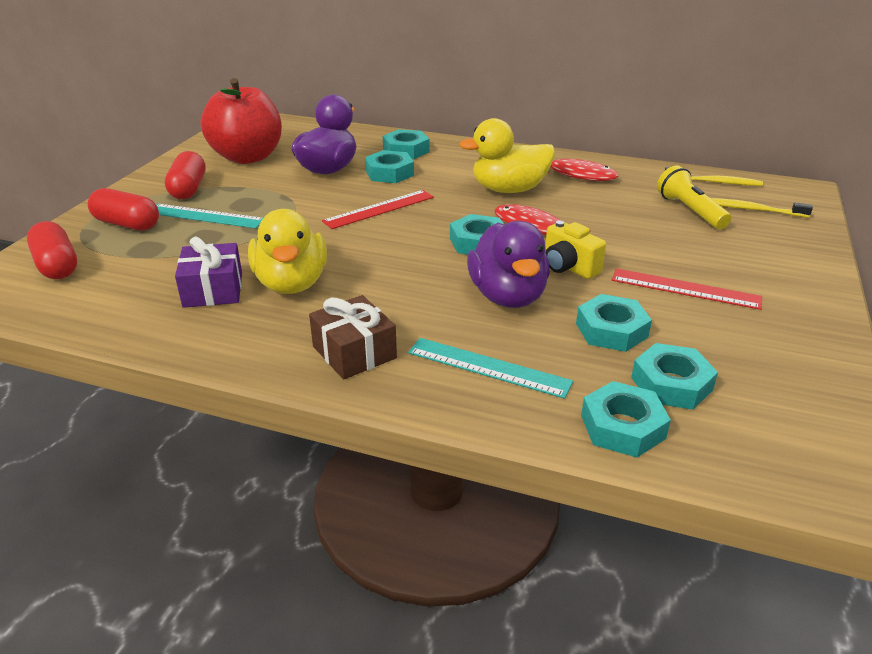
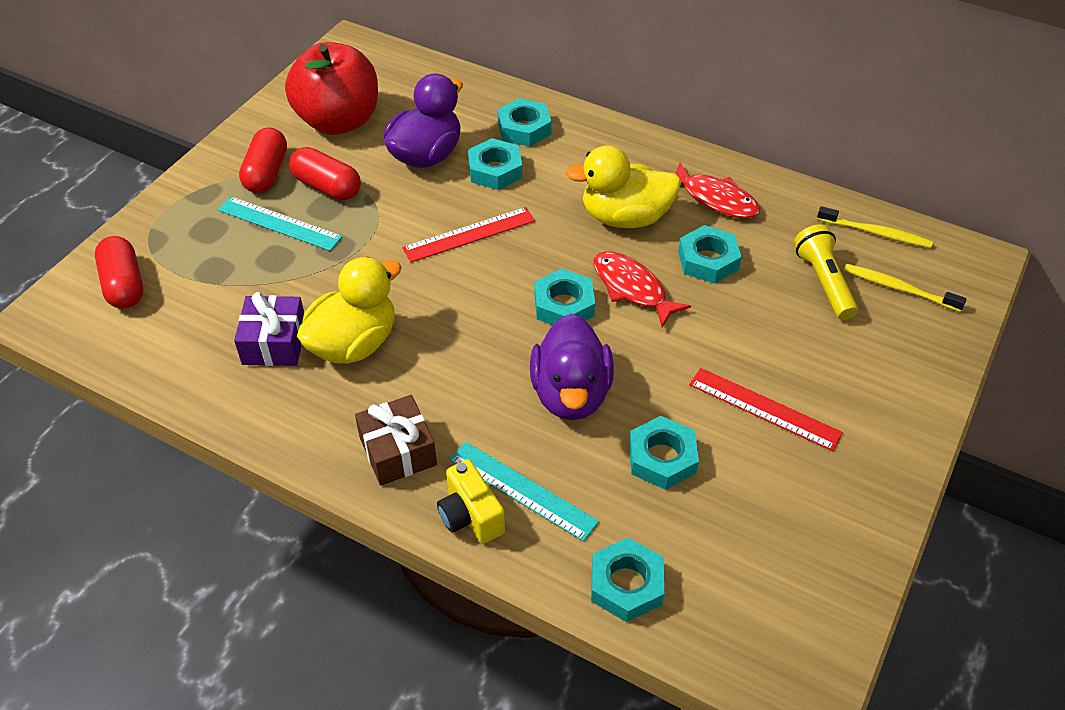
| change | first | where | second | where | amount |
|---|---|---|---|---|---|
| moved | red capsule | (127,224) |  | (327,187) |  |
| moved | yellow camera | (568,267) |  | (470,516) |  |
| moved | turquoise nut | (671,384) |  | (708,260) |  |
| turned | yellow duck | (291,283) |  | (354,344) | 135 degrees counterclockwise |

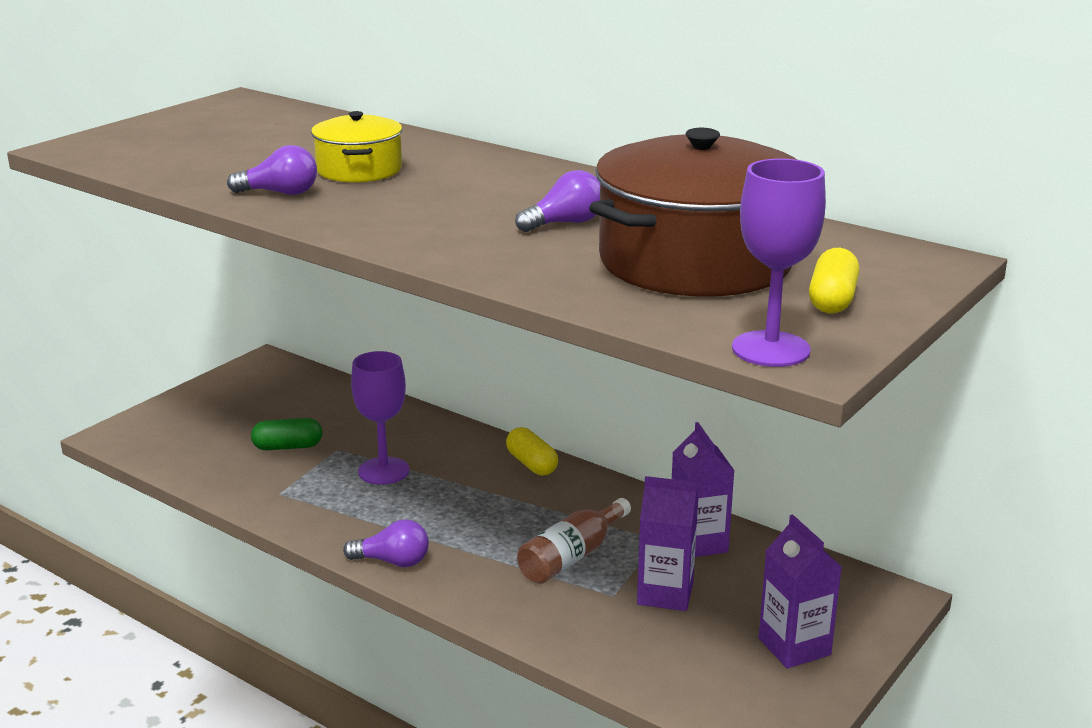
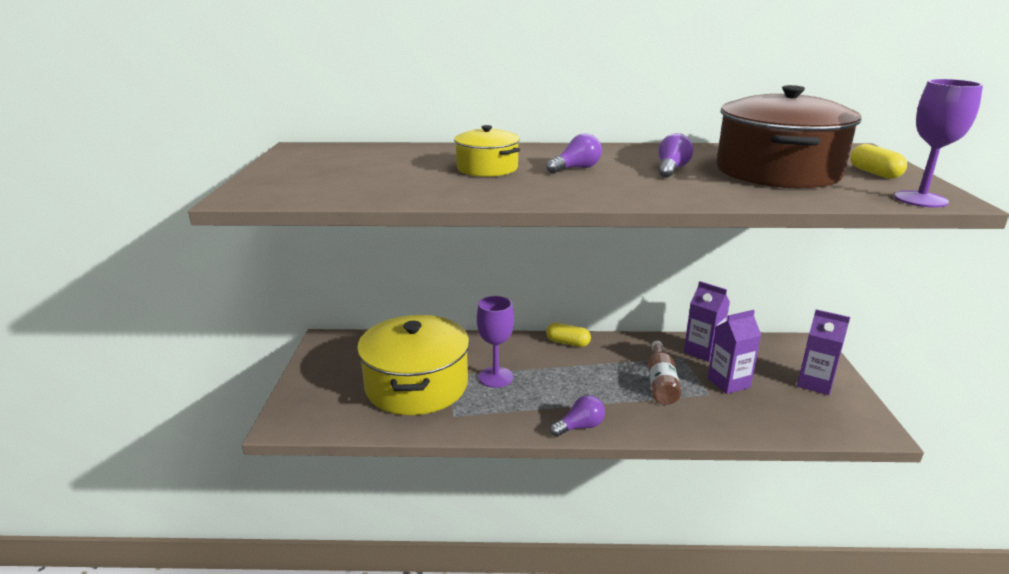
| change | first | where | second | where | amount |
|---|---|---|---|---|---|
| moved | purple light bulb | (280,193) |  | (576,168) |  |
| replaced | green capsule | (288,447) | yellow pot | (416,385) |  |

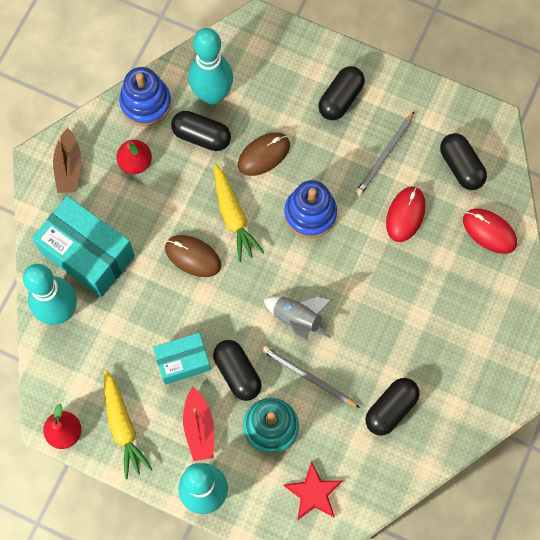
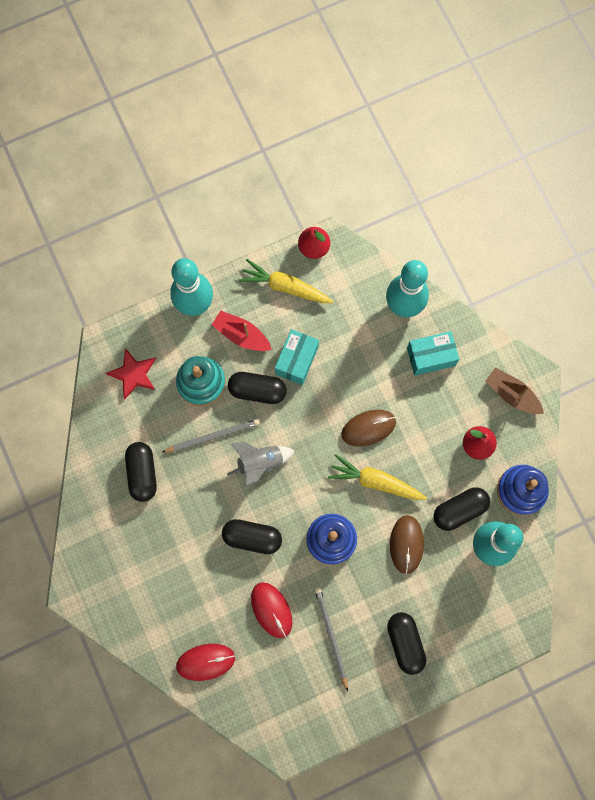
| change | first | where | second | where | amount |
|---|---|---|---|---|---|
| moved | black capsule | (461,167) |  | (252,537) |  |
| resized | turquoise box | (88,254) |  | (431,356) | x0.60 |

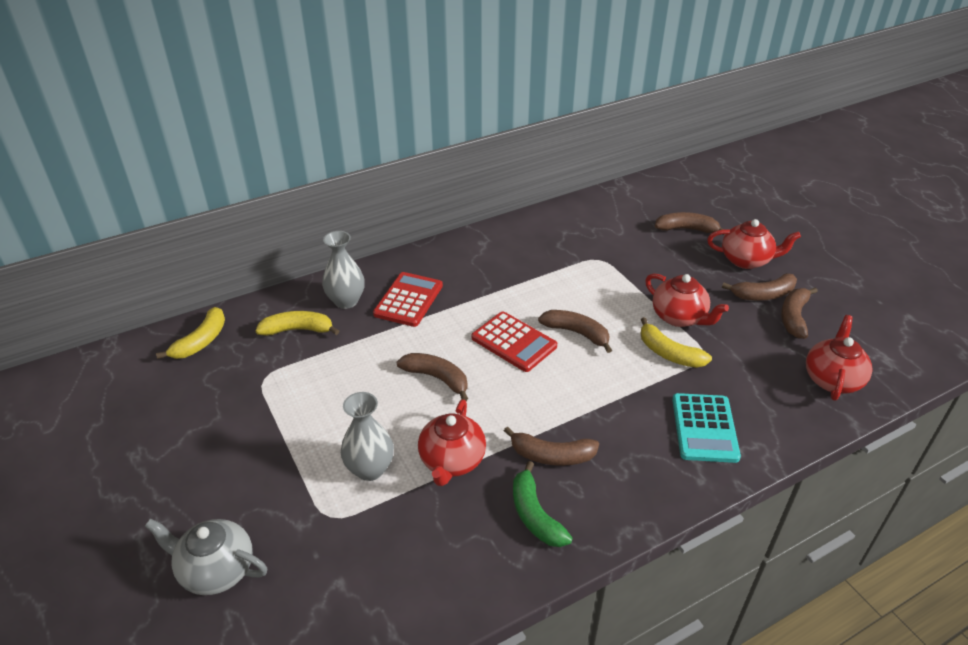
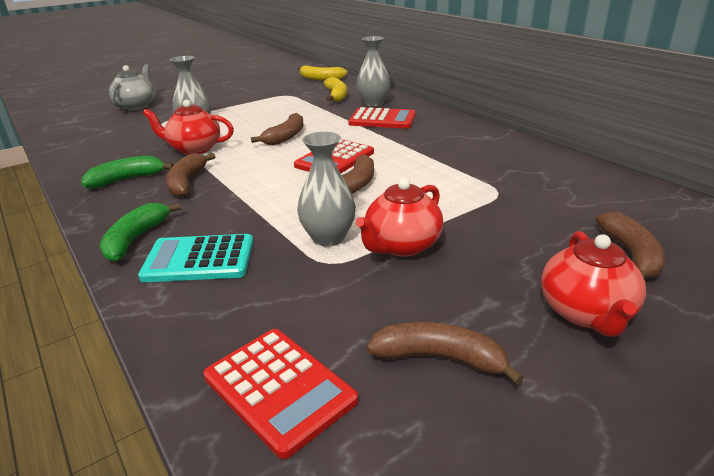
| change | first | where | second | where | amount |
|---|---|---|---|---|---|
| removed | brown banana | (763,295) |  |  |  |
| added |  |  | green banana | (135,239) |  |
| replaced | yellow banana | (669,353) | grey vase | (328,238) |  |
| replaced | red teapot | (832,379) | red calculator | (279,389) |  |

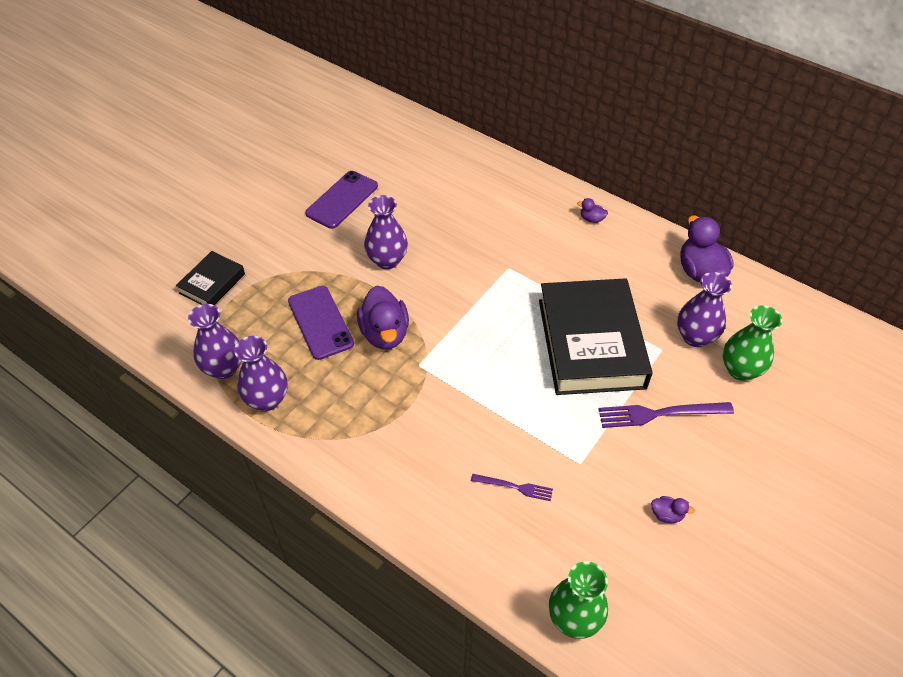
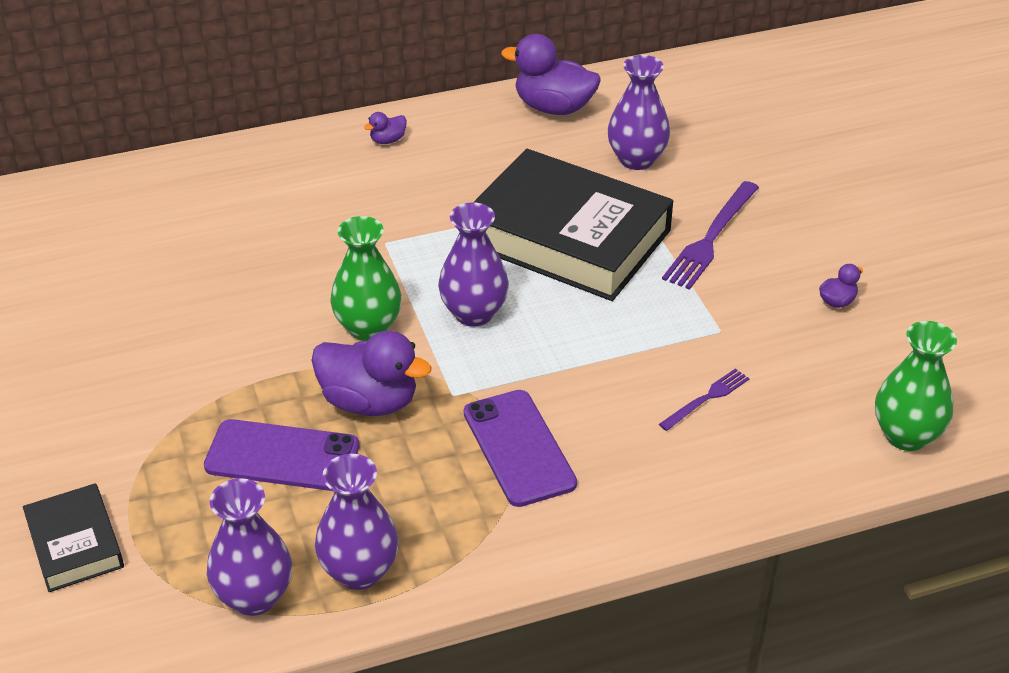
| change | first | where | second | where | amount |
|---|---|---|---|---|---|
| moved | purple phone | (342,200) |  | (519,448) |  |
| moved | purple vase | (387,260) |  | (474,313) |  |
| moved | green vase | (740,370) |  | (368,327) |  |

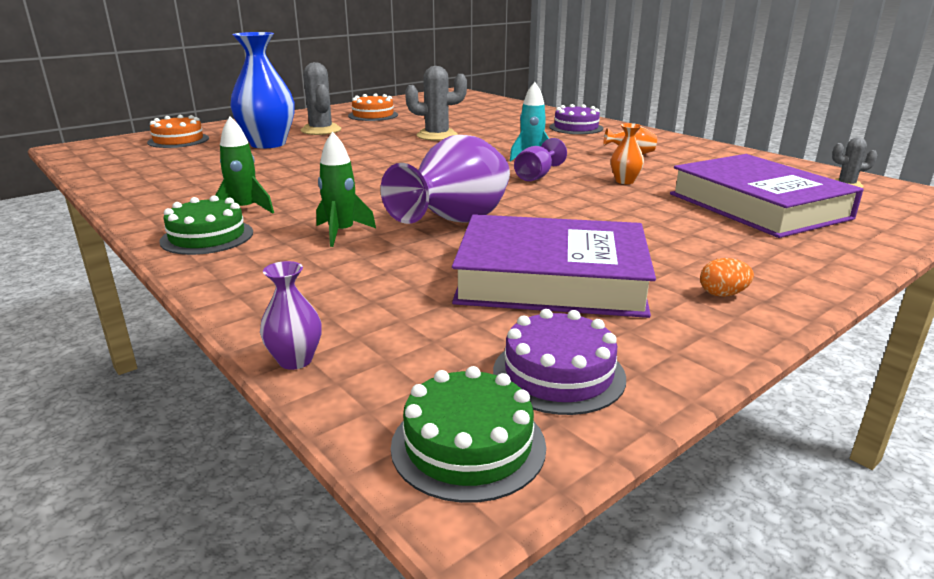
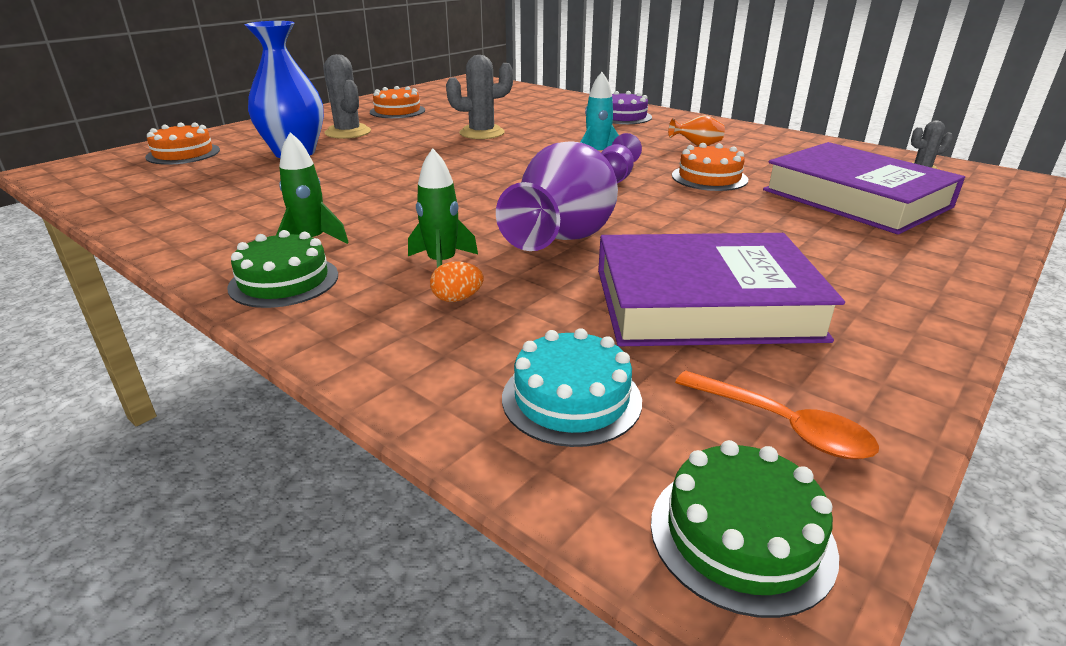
| change | first | where | second | where | amount |
|---|---|---|---|---|---|
| removed | purple vase | (295,360) |  |  |  |
| added |  |  | turquoise cake | (571,399) |  |
| moved | orange egg | (722,294) |  | (457,299) |  |
| replaced | purple cake | (558,374) | orange spoon | (782,425) |  |
| replaced | orange vase | (624,181) | orange cake | (709,177) |  |

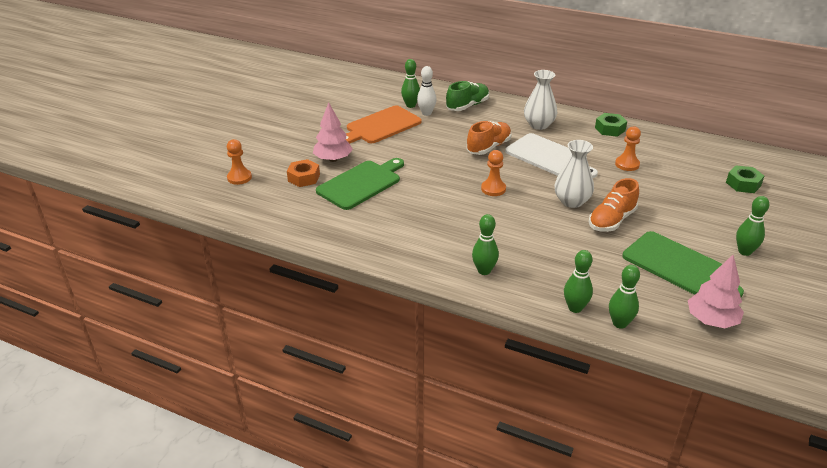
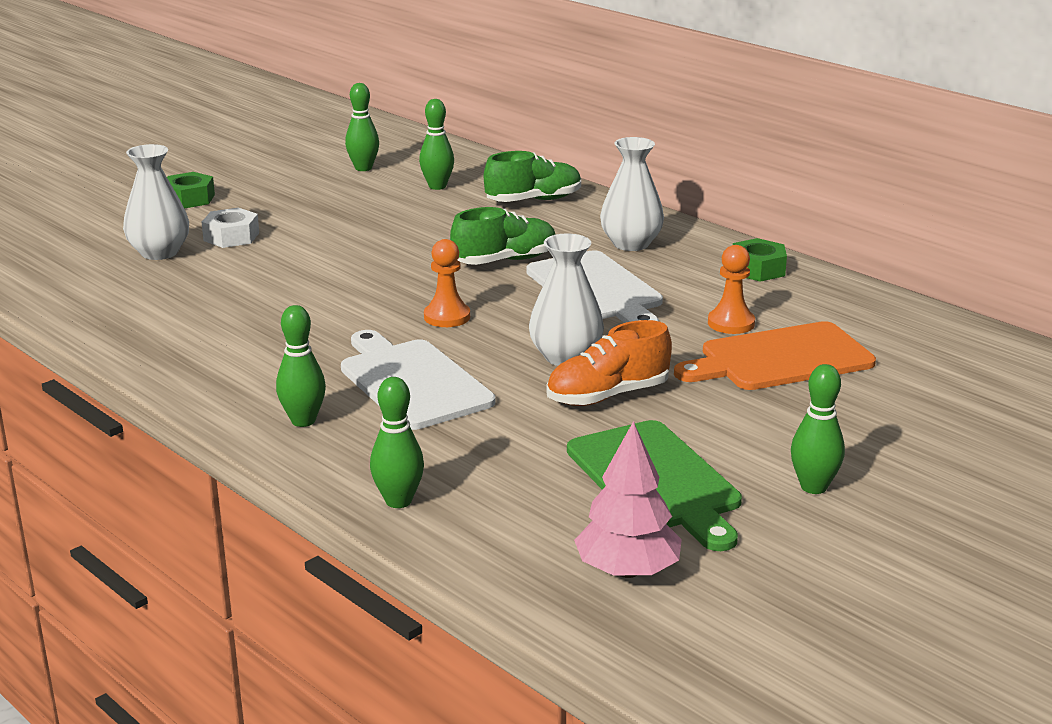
| change | first | where | second | where | amount |
|---|---|---|---|---|---|
| removed | orange pawn | (239,178) |  |  |  |
| removed | green cutting board | (361,183) |  |  |  |
| removed | white bowling pin | (426,113) |  |  |  |
| added |  |  | white cutting board | (412,382) |  |
| moved | orange cutting board | (381,126) |  | (780,359) |  |
| moved | green bowling pin | (619,323) |  | (363,168) |  |
| moved | green nut | (743,184) |  | (189,199) |  |
| replaced | orange nut | (304,178) | white vase | (159,252) |  |
| replaced | pink tree | (333,159) | white nut | (231,237) |  |
| recoloured | orange shoe | (488,147) | green shoe | (505,261) |  |

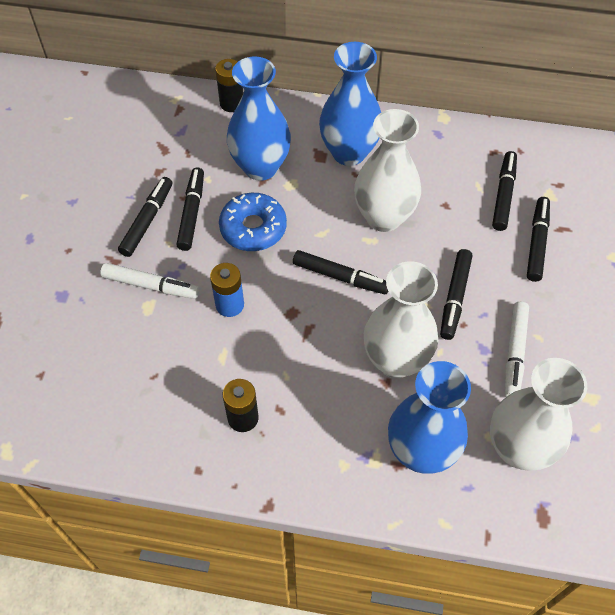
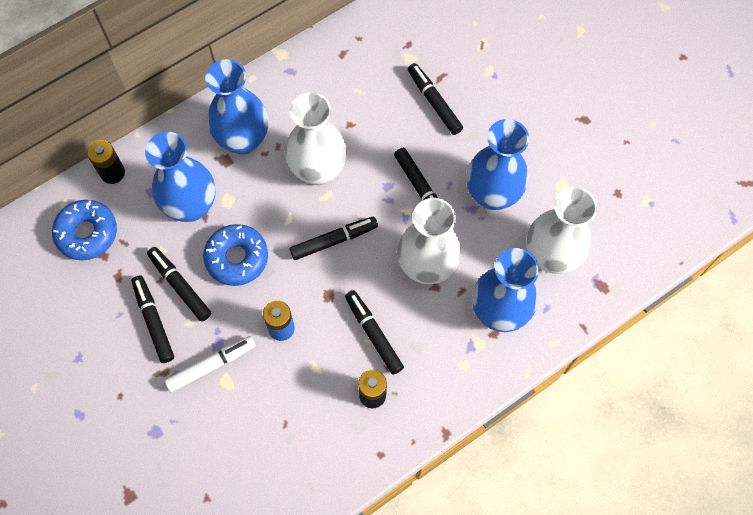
| change | first | where | second | where | amount |
|---|---|---|---|---|---|
| added |  |  | blue donut | (87,233) |  |
| moved | black marker | (503,195) |  | (373,334) |  |
| replaced | white marker | (515,353) | blue vase | (492,194) |  |

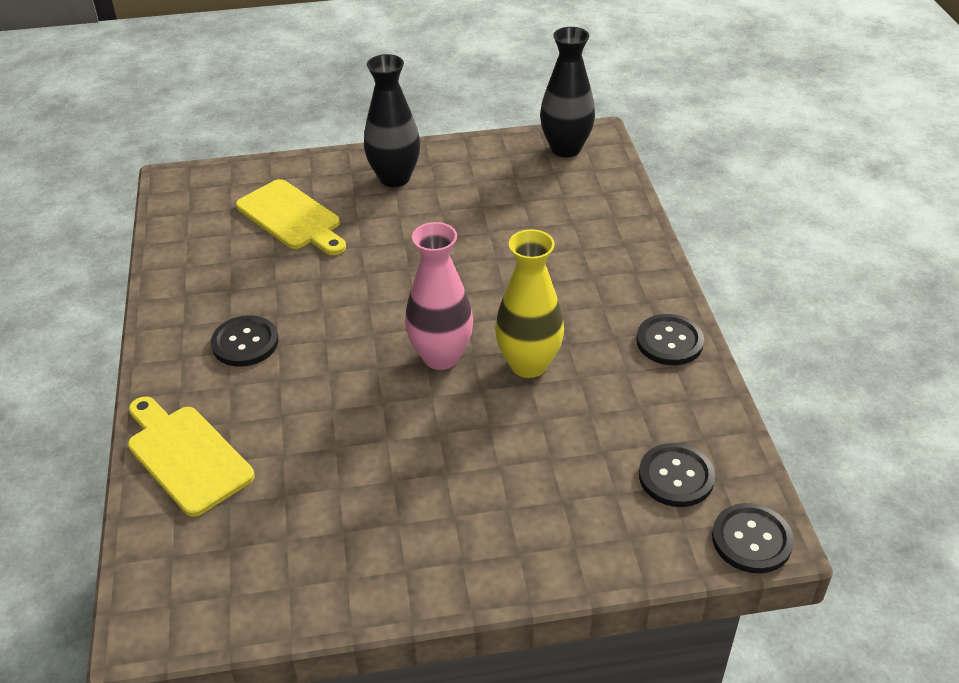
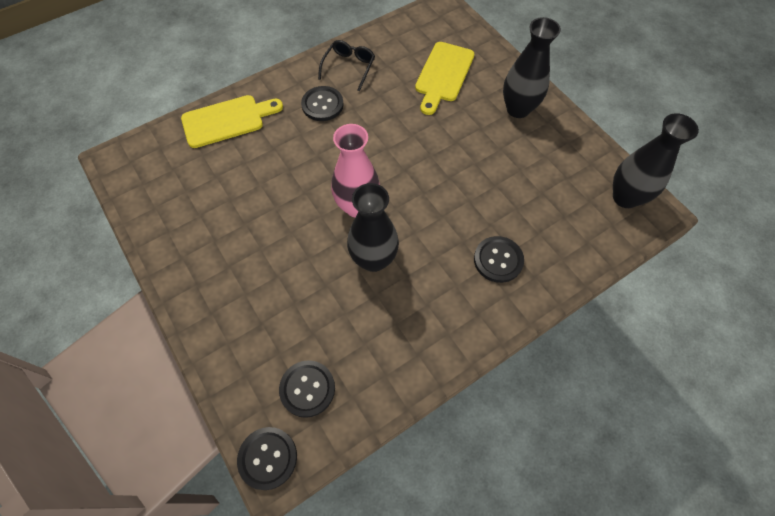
| change | first | where | second | where | amount |
|---|---|---|---|---|---|
| added |  |  | black glasses | (349,67) |  |
| moved | black button | (669,341) |  | (498,260) |  |
| recoloured | yellow vase | (528,364) | black vase | (373,259) |  |
| turned | yellow cutting board | (186,456) |  | (227,120) | 45 degrees clockwise |

